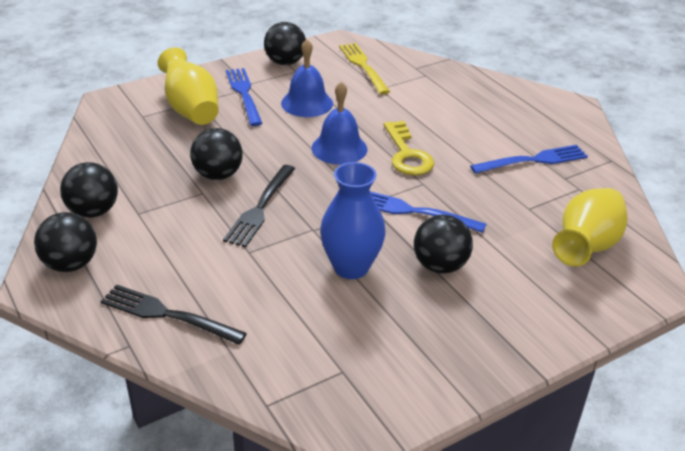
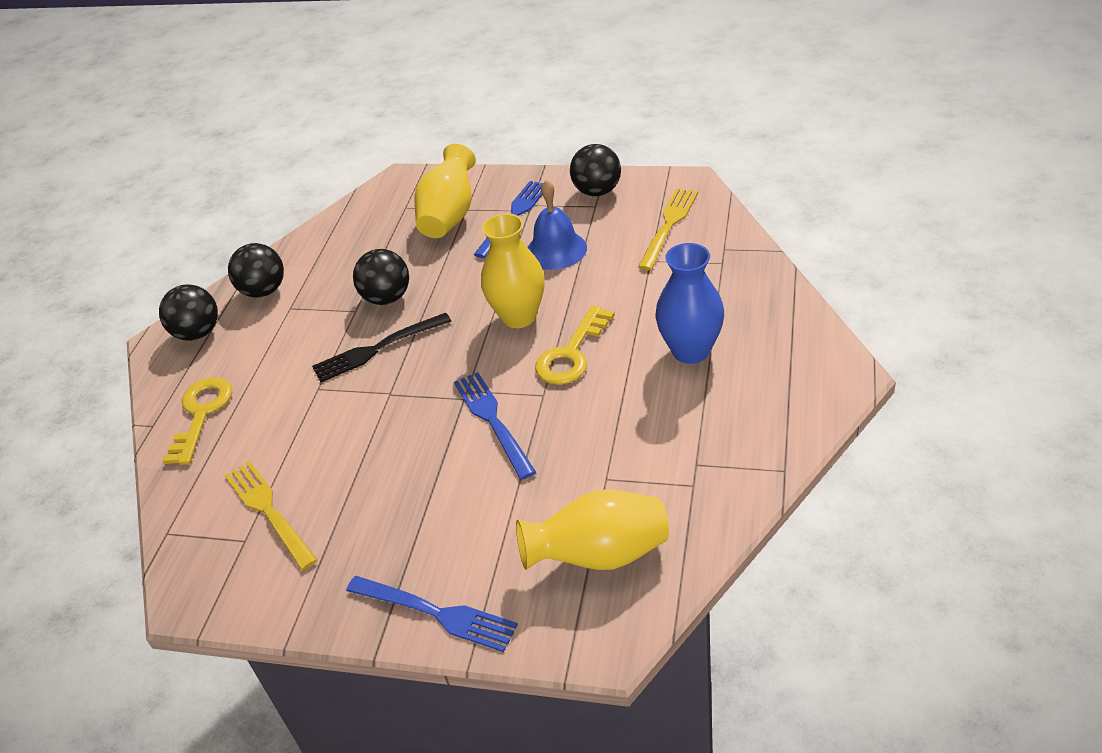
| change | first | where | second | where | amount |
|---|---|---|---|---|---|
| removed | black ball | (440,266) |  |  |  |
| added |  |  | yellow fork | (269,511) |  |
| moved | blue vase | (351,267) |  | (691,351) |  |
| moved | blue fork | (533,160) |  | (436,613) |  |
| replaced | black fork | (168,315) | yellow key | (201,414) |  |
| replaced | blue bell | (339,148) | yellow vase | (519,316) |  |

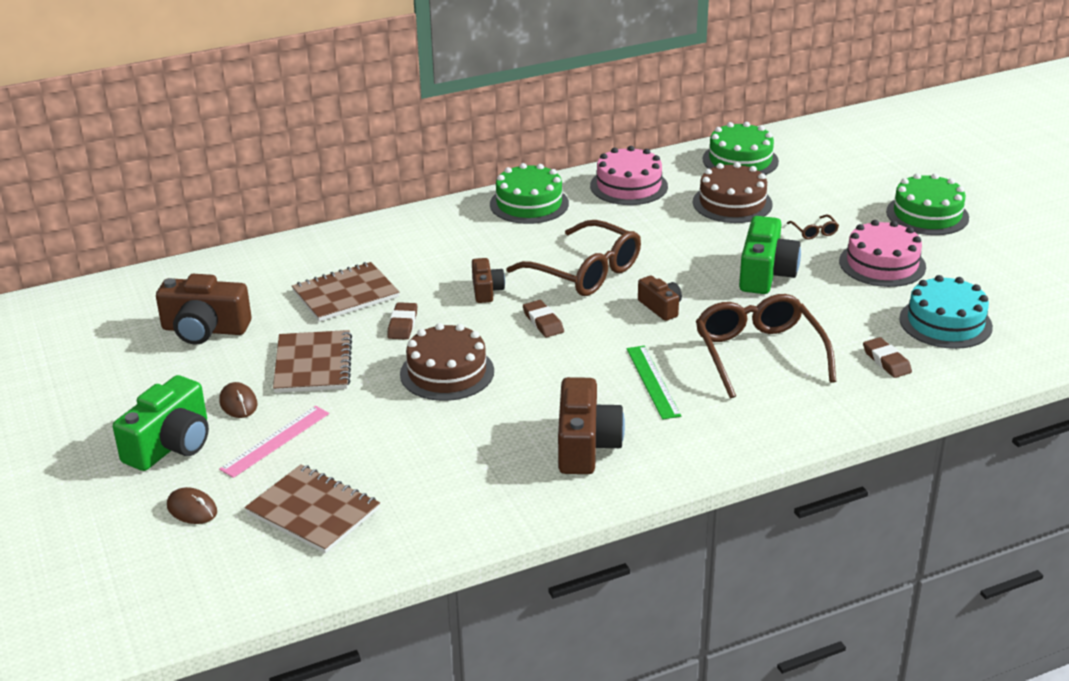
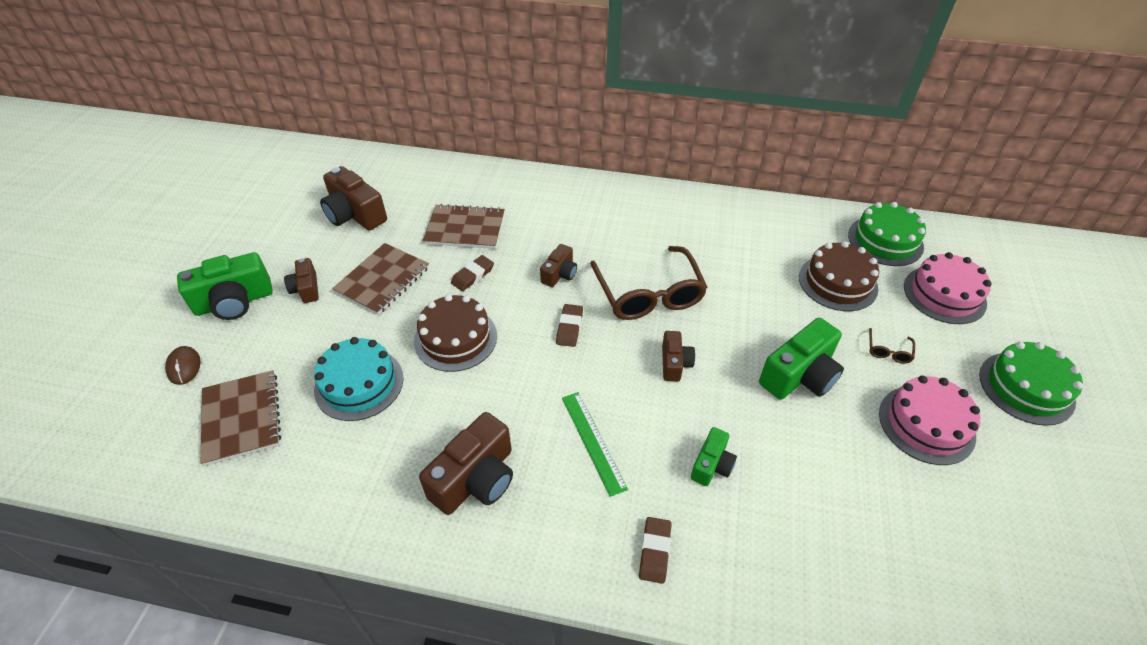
| change | first | where | second | where | amount |
|---|---|---|---|---|---|
| removed | pink ruler | (275,441) |  |  |  |
| removed | green cake | (529,204) |  |  |  |
| moved | pink cake | (629,186) |  | (944,294) |  |
| moved | brown eraser | (886,361) |  | (654,551) |  |
| moved | turquoise cake | (945,323) |  | (359,384) |  |
| replaced | brown mouse | (238,403) | brown camera | (306,289) |  |
| replaced | brown glasses | (758,353) | green camera | (712,465) |  |
| turned | green ruler | (653,381) |  | (593,441) | 45 degrees counterclockwise |

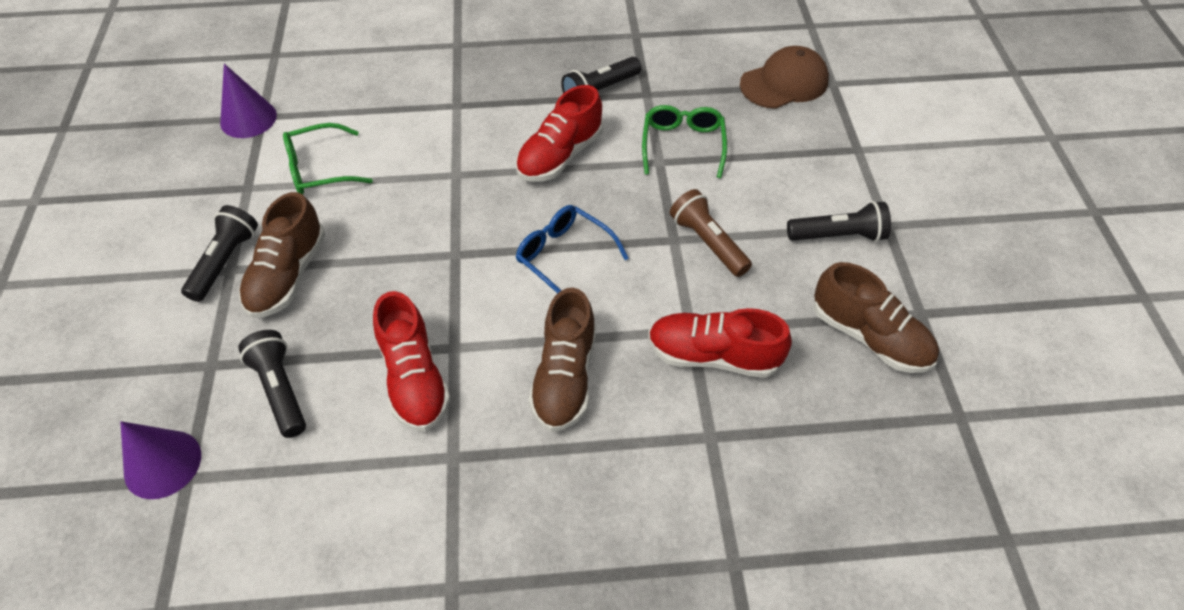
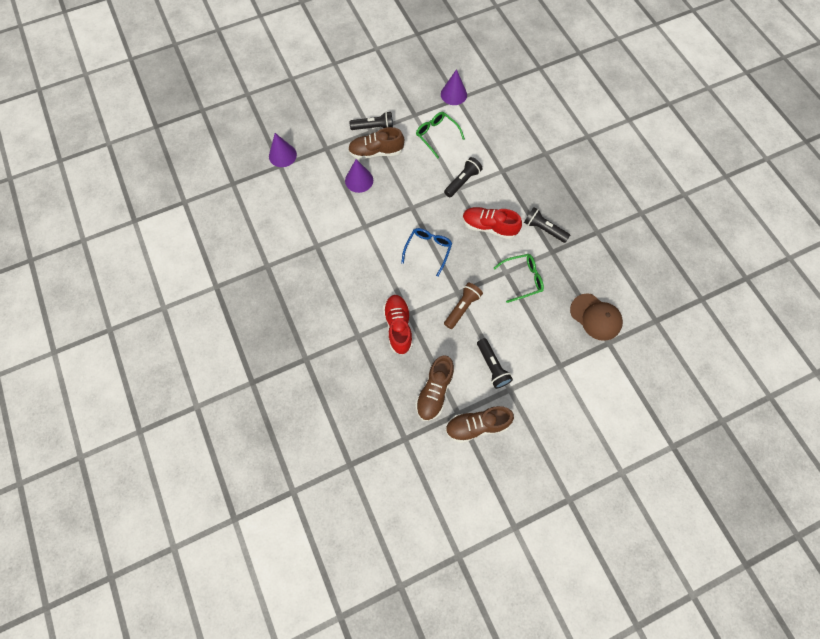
| change | first | where | second | where | amount |
|---|---|---|---|---|---|
| removed | red shoe | (414,378) |  |  |  |
| added |  |  | purple cone | (359,180) |  |
| moved | black flashlight | (281,390) |  | (462,181) |  |
| moved | brown shoe | (565,377) |  | (477,426) |  |

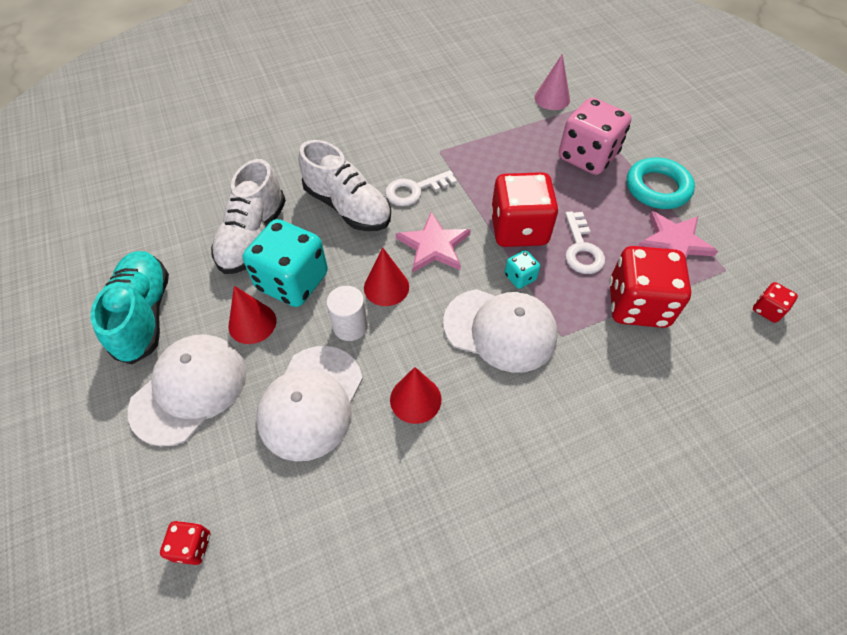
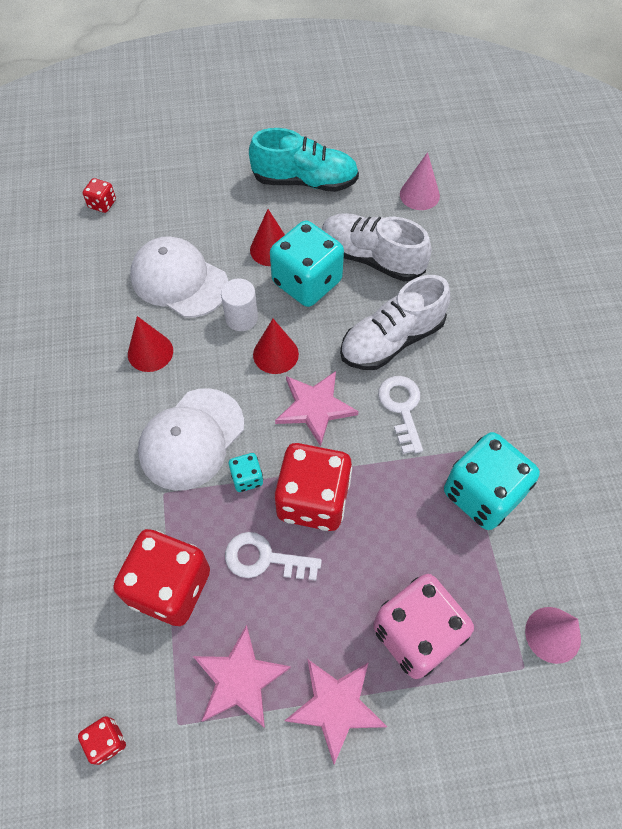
| change | first | where | second | where | amount |
|---|---|---|---|---|---|
| removed | white cap | (189,389) |  |  |  |
| added |  |  | pink cone | (419,195) |  |
| added |  |  | turquoise dice | (482,494) |  |
| replaced | turquoise ring | (657,188) | pink star | (335,706) |  |

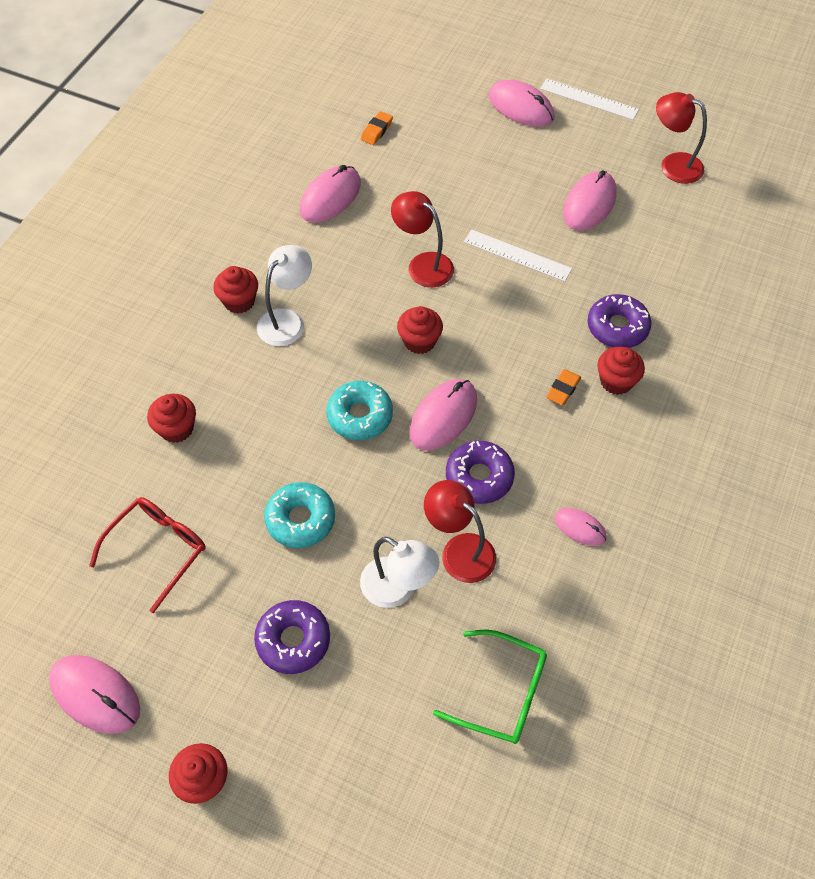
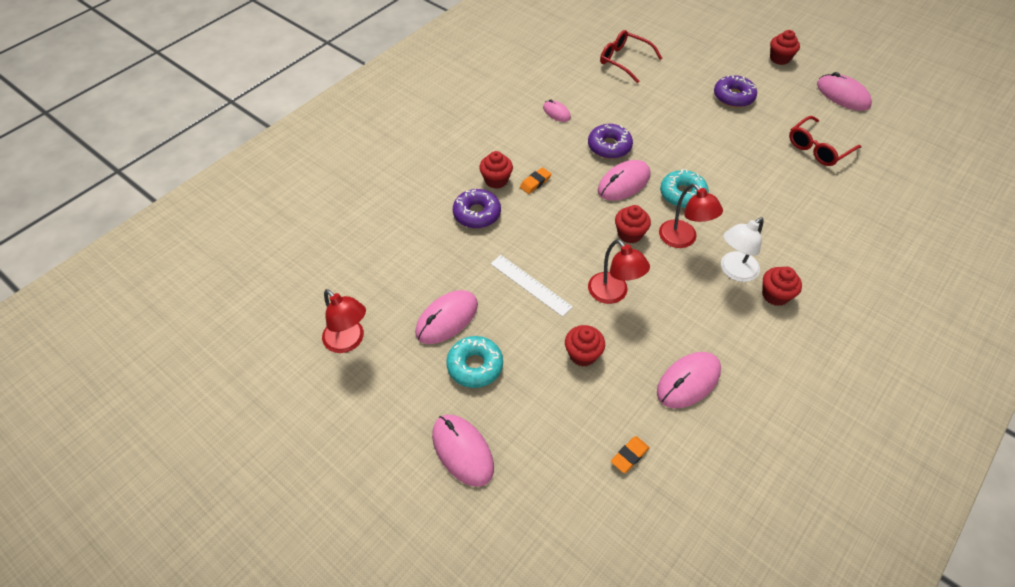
| change | first | where | second | where | amount |
|---|---|---|---|---|---|
| removed | white lamp | (398,589) |  |  |  |
| removed | white ruler | (589,99) |  |  |  |
| moved | red cupcake | (176,428) |  | (583,354) |  |
| moved | turquoise donut | (300,519) |  | (475,366) |  |
| moved | red lamp | (459,550) |  | (683,239) |  |
| recoloured | green glasses | (502,693) | red glasses | (624,60) |  |

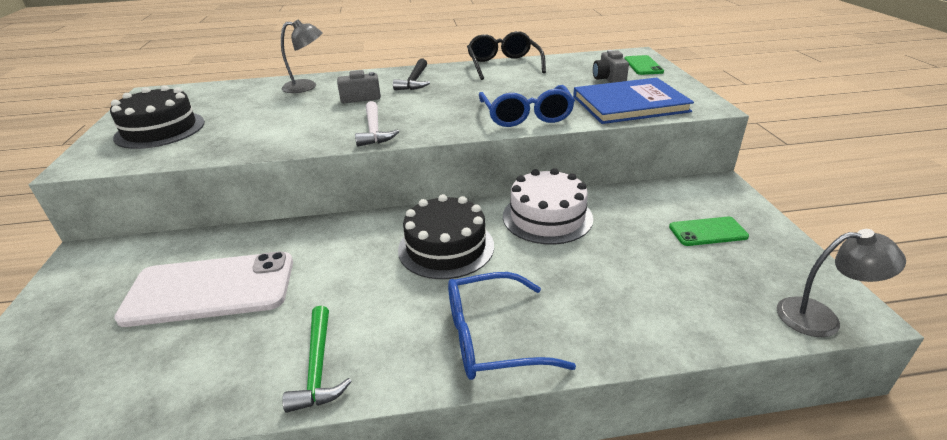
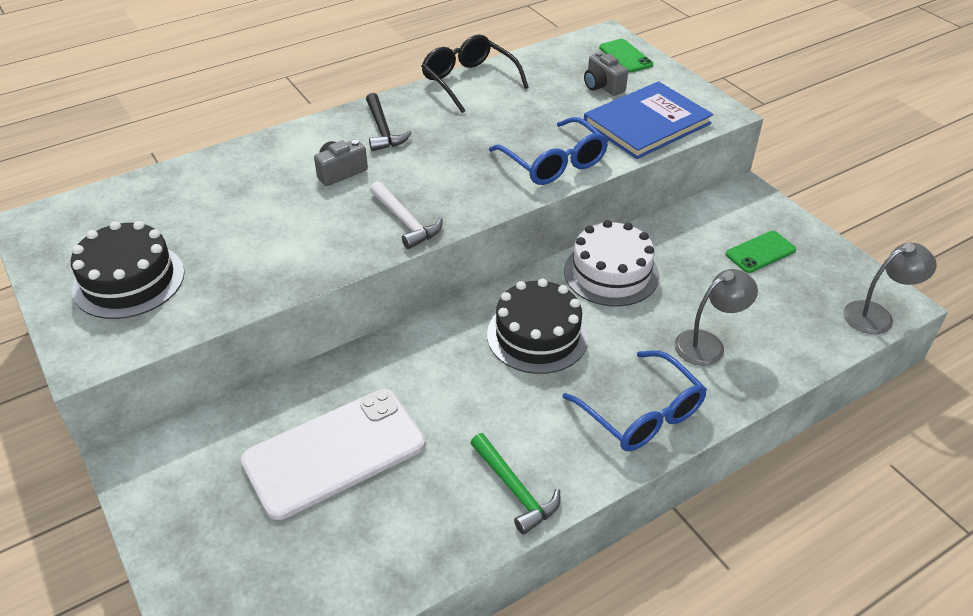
| change | first | where | second | where | amount |
|---|---|---|---|---|---|
| moved | grey lamp | (307,87) |  | (708,344) |  |
| turned | blue glasses | (491,338) |  | (642,414) | 90 degrees counterclockwise |

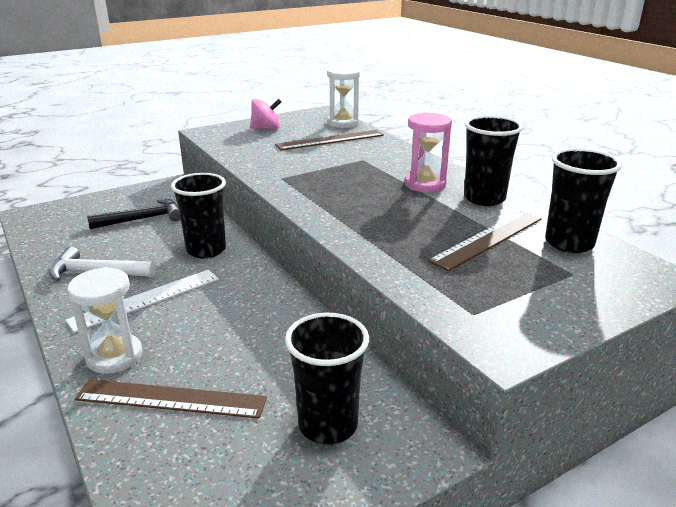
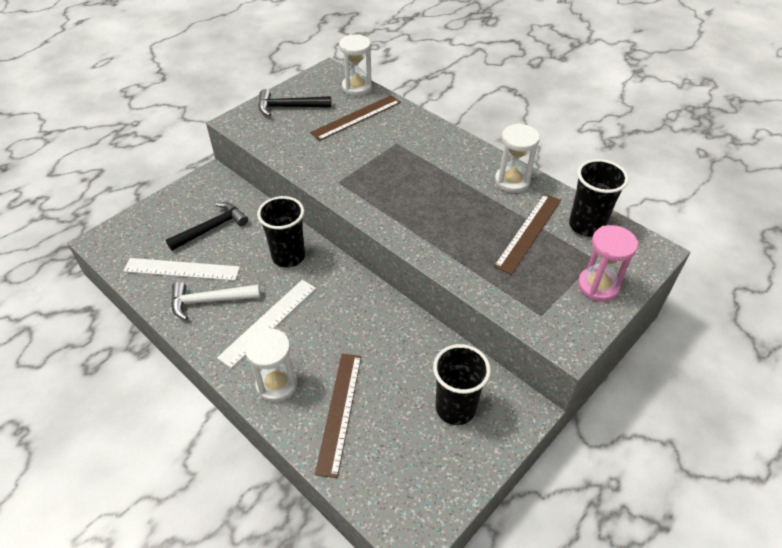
| change | first | where | second | where | amount |
|---|---|---|---|---|---|
| added |  |  | white ruler | (182,269) |  |
| moved | pink hourglass | (425,184) |  | (598,286) |  |
| replaced | pink spinning top | (266,128) | black hammer | (289,107) |  |
| replaced | black cup | (484,198) | white hourglass | (512,181) |  |
| turned | brown ruler | (171,398) |  | (339,412) | 75 degrees counterclockwise |

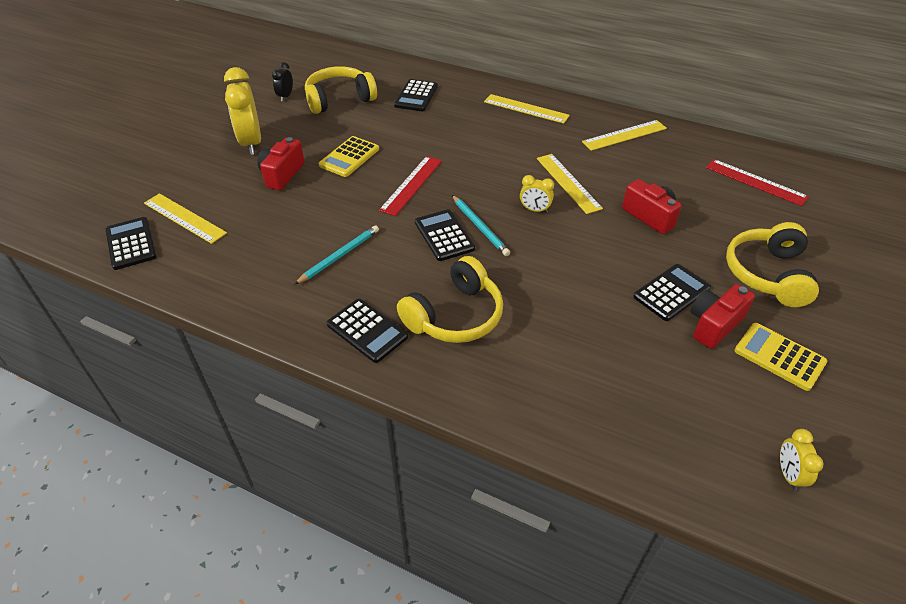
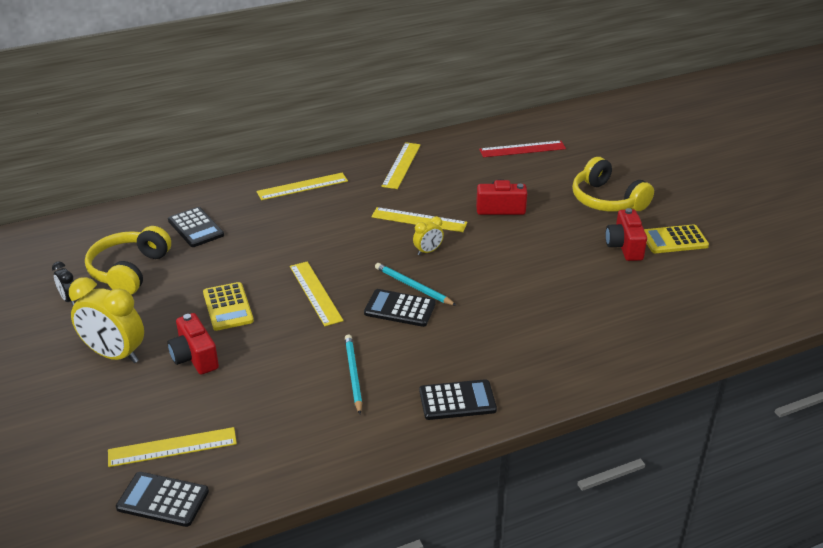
| change | first | where | second | where | amount |
|---|---|---|---|---|---|
| removed | yellow headphones | (455,316) |  |  |  |
| removed | black calculator | (671,292) |  |  |  |
| removed | yellow clock | (788,474) |  |  |  |
| recoloured | red ruler | (411,185) | yellow ruler | (315,293) |  |
| turned | turquoise pencil | (480,227) |  | (413,286) | 150 degrees counterclockwise |

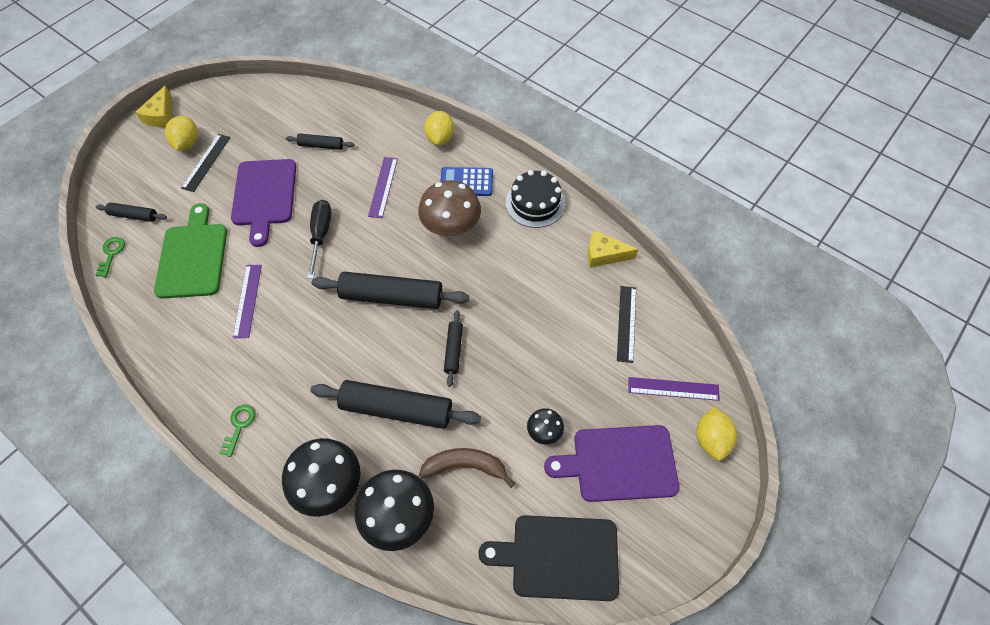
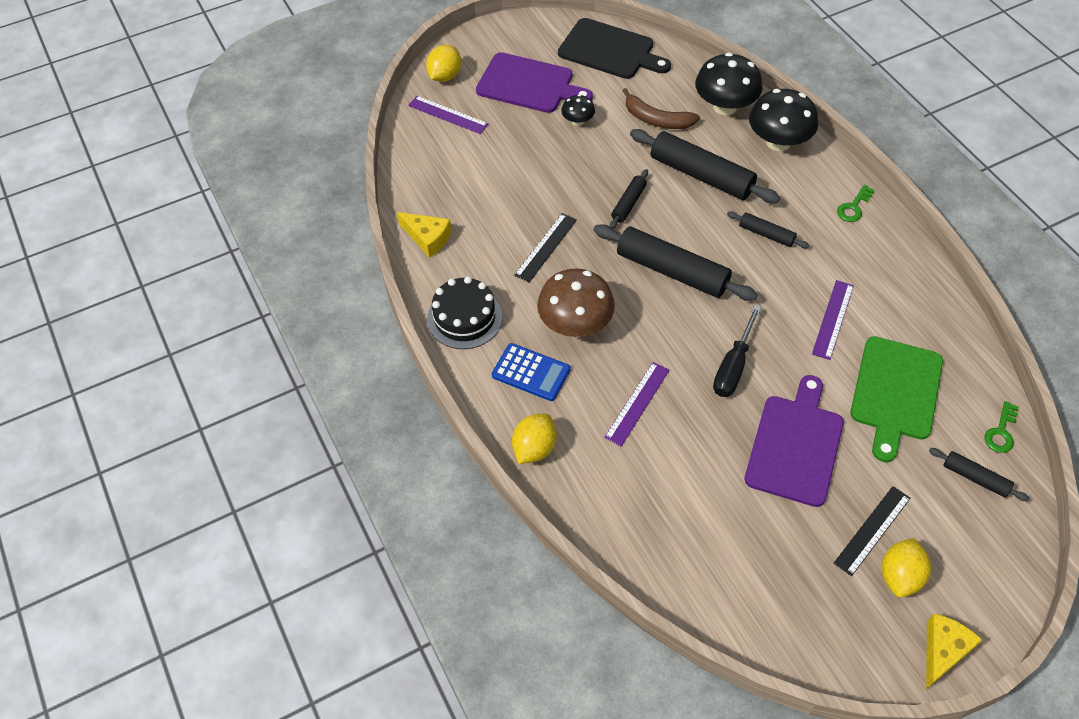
| change | first | where | second | where | amount |
|---|---|---|---|---|---|
| moved | black rolling pin | (321,145) |  | (766,234) |  |
| moved | black ruler | (626,323) |  | (546,247) |  |

